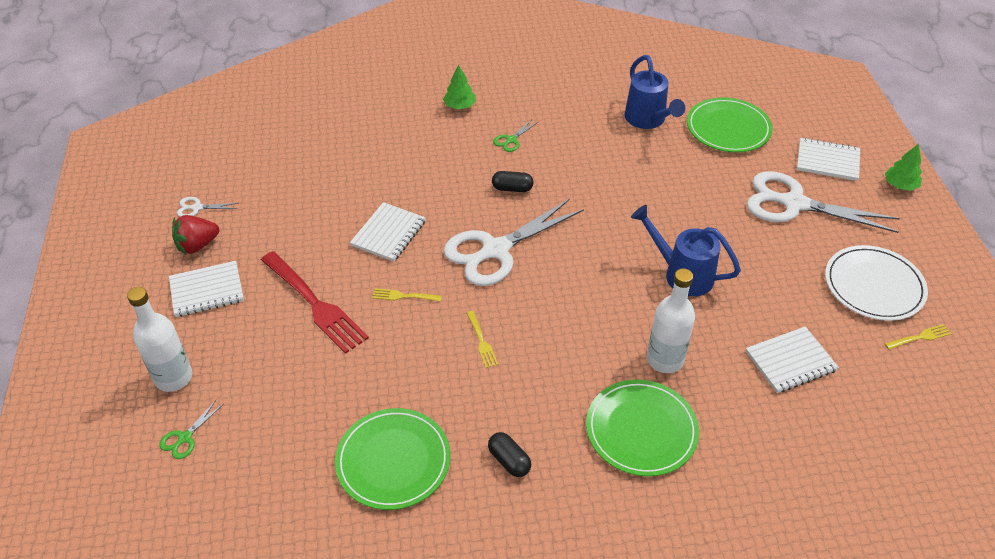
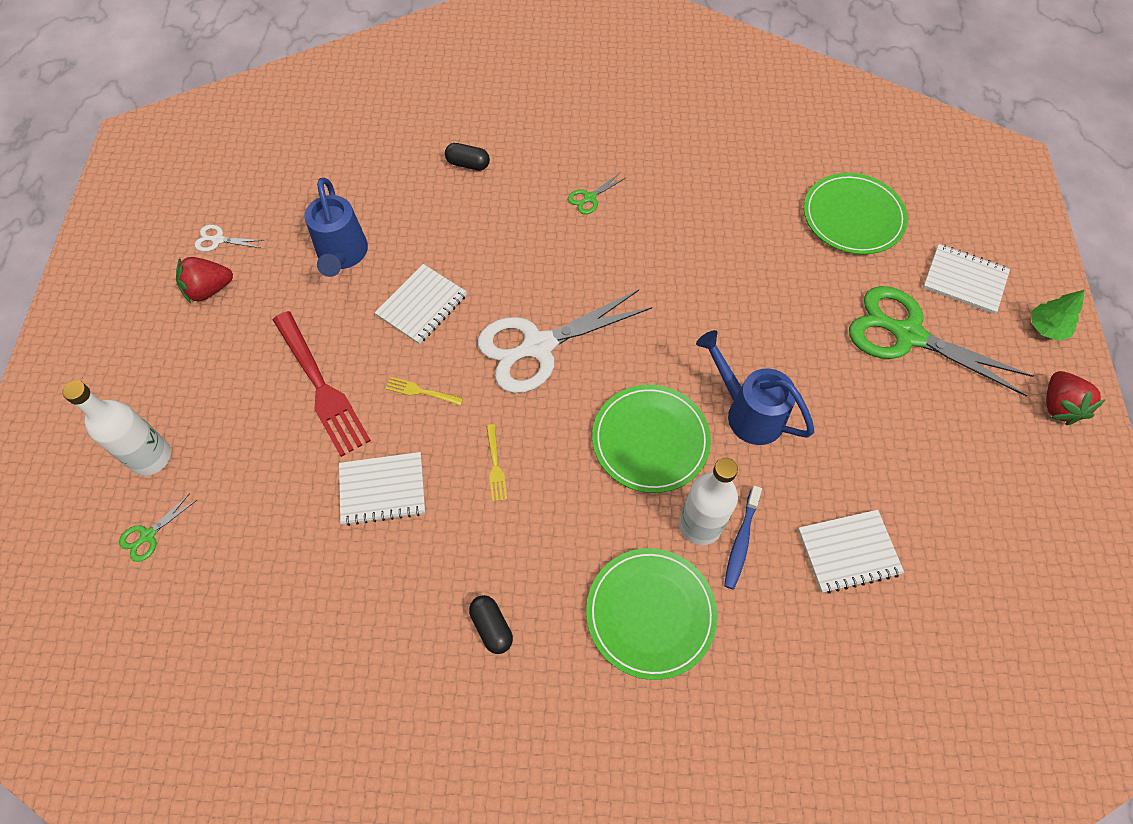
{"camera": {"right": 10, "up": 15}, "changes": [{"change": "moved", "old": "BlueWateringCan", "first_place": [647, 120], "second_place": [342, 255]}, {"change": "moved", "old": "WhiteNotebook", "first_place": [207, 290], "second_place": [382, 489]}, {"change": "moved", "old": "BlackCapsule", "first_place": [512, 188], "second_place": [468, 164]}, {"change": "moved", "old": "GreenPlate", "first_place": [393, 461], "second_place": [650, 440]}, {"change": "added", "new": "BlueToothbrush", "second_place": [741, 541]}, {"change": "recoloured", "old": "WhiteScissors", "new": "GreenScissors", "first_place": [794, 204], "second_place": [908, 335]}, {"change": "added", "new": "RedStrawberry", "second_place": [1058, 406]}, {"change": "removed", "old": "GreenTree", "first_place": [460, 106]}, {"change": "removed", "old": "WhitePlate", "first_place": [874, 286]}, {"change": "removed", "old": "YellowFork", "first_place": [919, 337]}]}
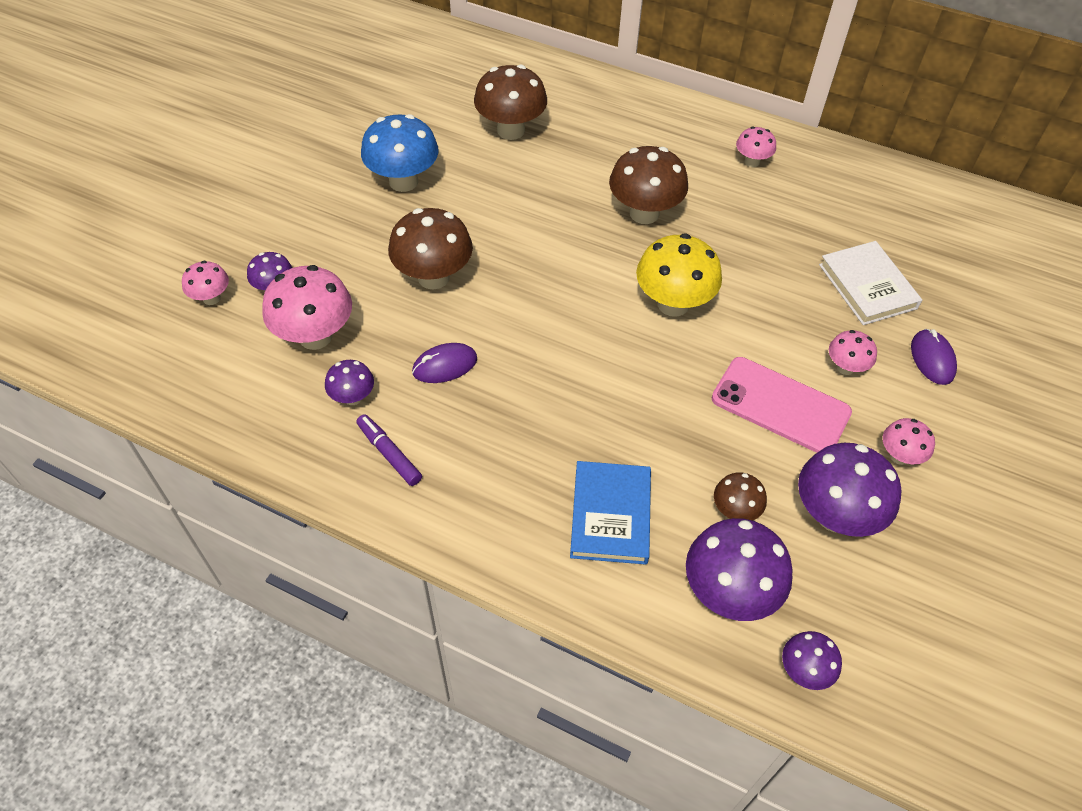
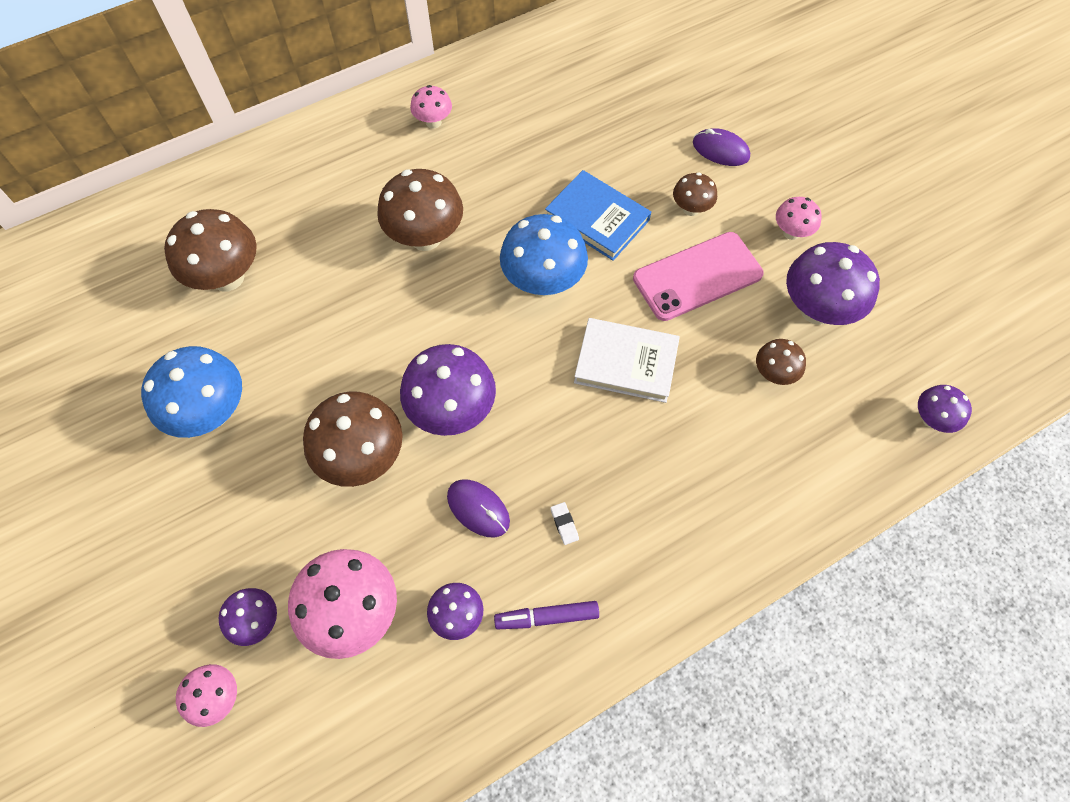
{"camera": {"right": -55, "up": 10}, "changes": [{"change": "moved", "old": "PurpleMushroom", "first_place": [729, 592], "second_place": [452, 411]}, {"change": "turned", "old": "PurpleMouse", "first_place": [445, 365], "second_place": [478, 509], "degrees": -60}, {"change": "recoloured", "old": "YellowMushroom", "new": "BlueMushroom", "first_place": [673, 304], "second_place": [543, 282]}, {"change": "moved", "old": "BlueBook", "first_place": [610, 515], "second_place": [597, 218]}, {"change": "added", "new": "WhiteEraser", "second_place": [564, 524]}, {"change": "moved", "old": "WhiteBook", "first_place": [867, 286], "second_place": [626, 363]}, {"change": "recoloured", "old": "PinkMushroom", "new": "BrownMushroom", "first_place": [845, 367], "second_place": [691, 209]}]}
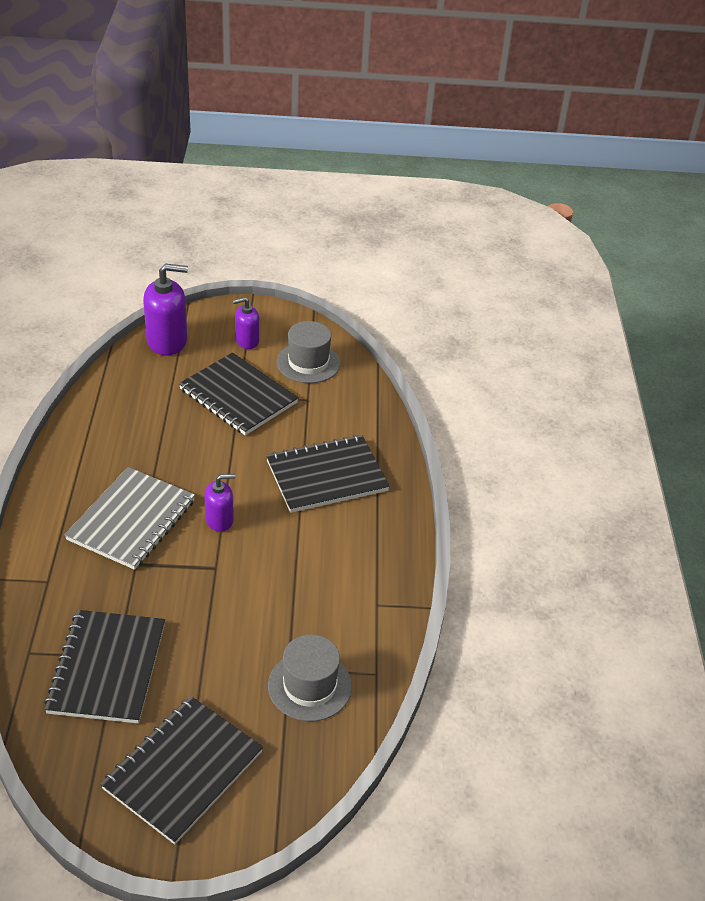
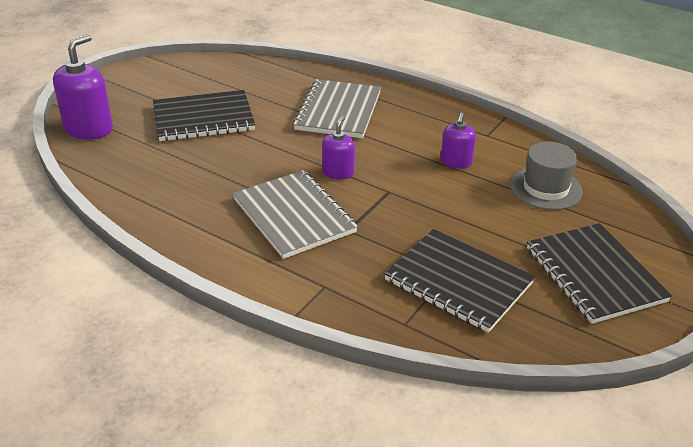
{"camera": {"right": -55, "up": -5}, "changes": [{"change": "recoloured", "old": "BlackNotebook", "new": "GreyNotebook", "first_place": [326, 476], "second_place": [338, 111]}, {"change": "moved", "old": "PurpleSoapDispenser", "first_place": [247, 341], "second_place": [456, 162]}, {"change": "removed", "old": "GreyHat", "first_place": [308, 362]}]}
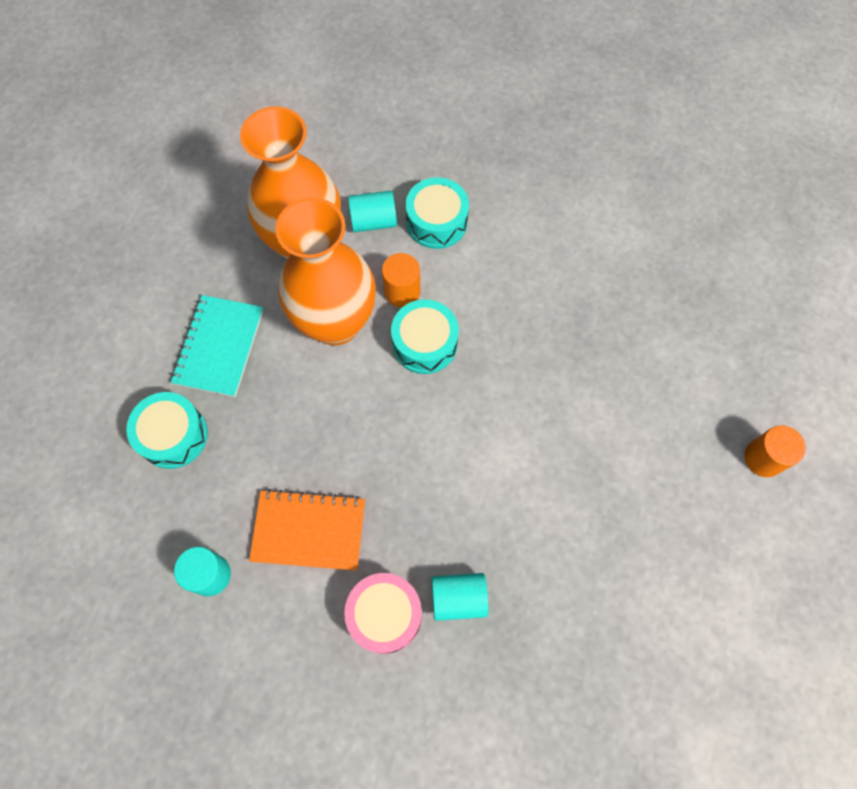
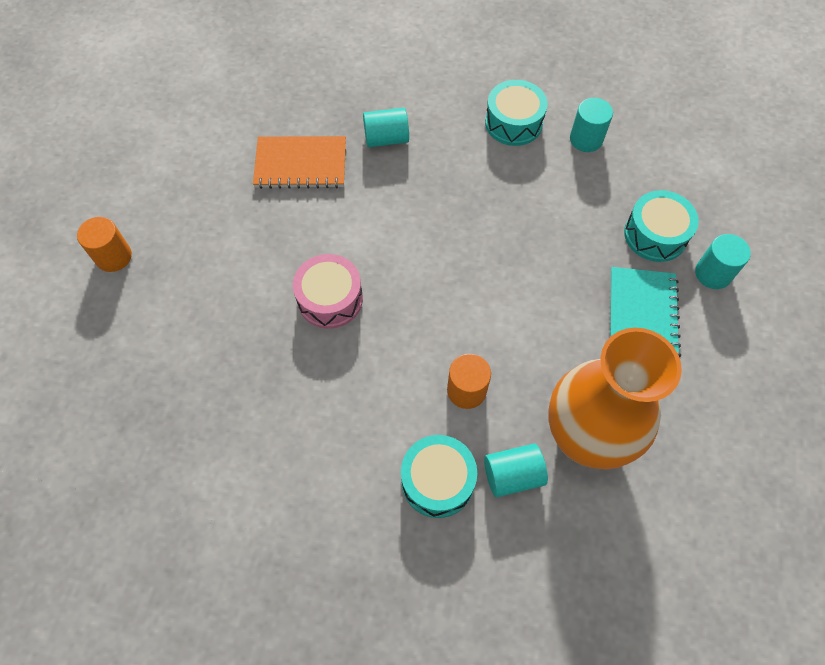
{"camera": {"right": 175, "up": -5}, "changes": [{"change": "moved", "old": "OrangeNotebook", "first_place": [309, 531], "second_place": [301, 164]}, {"change": "moved", "old": "PinkDrum", "first_place": [385, 615], "second_place": [330, 299]}, {"change": "moved", "old": "TurquoiseDrum", "first_place": [425, 343], "second_place": [513, 123]}, {"change": "added", "new": "TurquoiseCylinder", "second_place": [713, 273]}, {"change": "removed", "old": "OrangeVase", "first_place": [335, 323]}]}
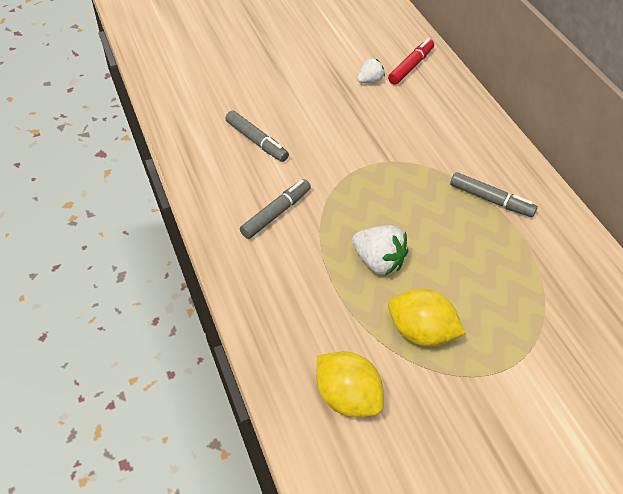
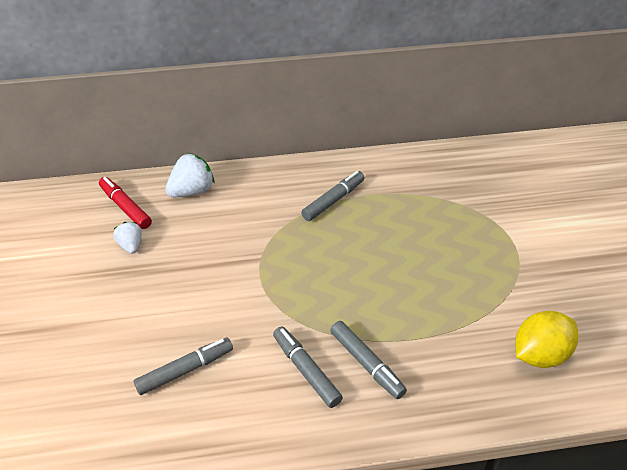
{"camera": {"right": -75, "up": -5}, "changes": [{"change": "moved", "old": "WhiteStrawberry", "first_place": [378, 262], "second_place": [192, 191]}, {"change": "added", "new": "GreyMarker", "second_place": [366, 363]}, {"change": "removed", "old": "YellowLemon", "first_place": [421, 332]}]}
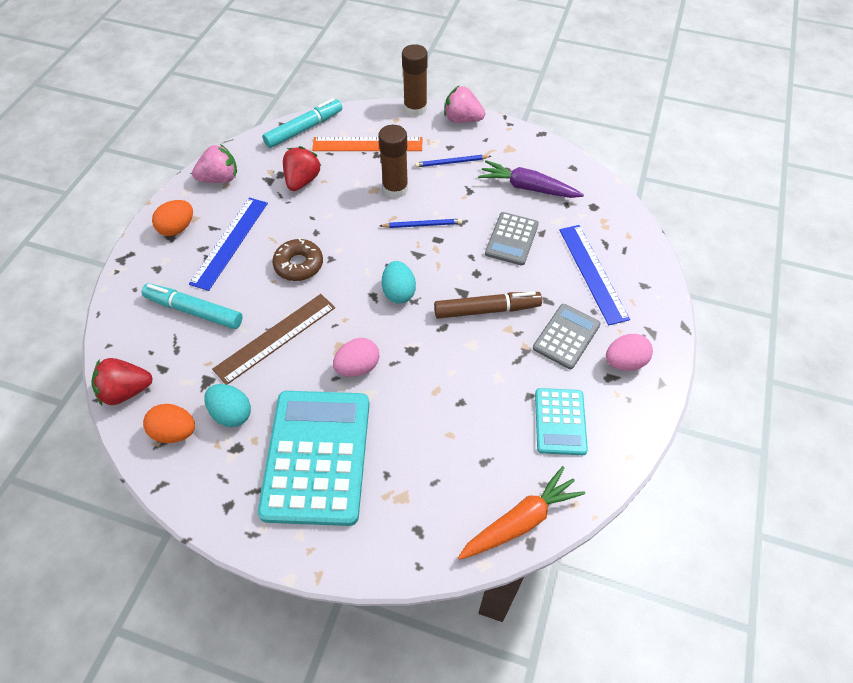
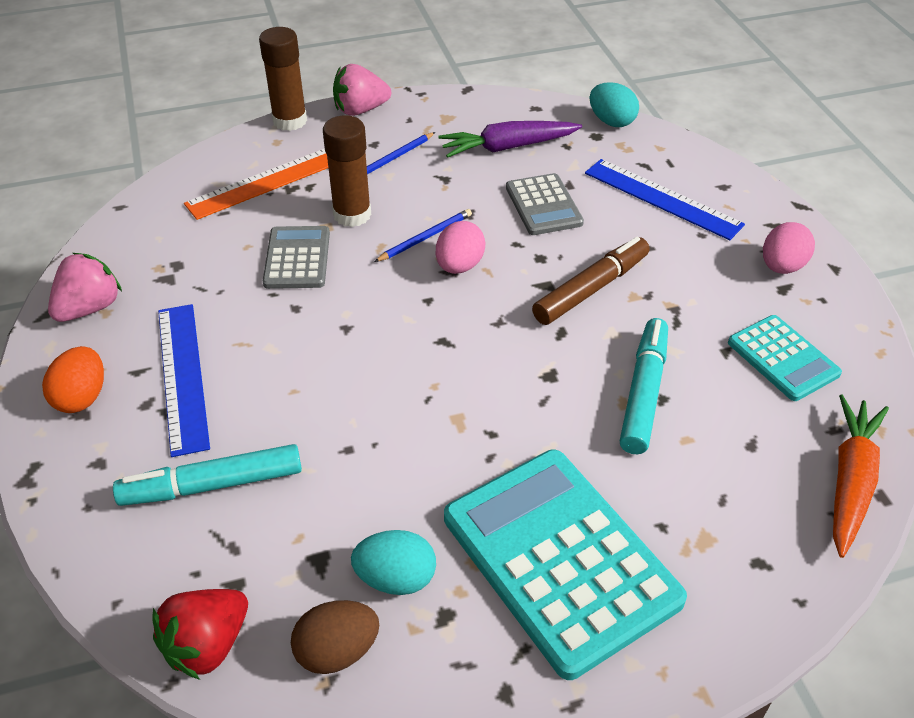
{"camera": {"right": -35, "up": -10}, "changes": [{"change": "moved", "old": "GreyCalculator", "first_place": [566, 336], "second_place": [297, 258]}, {"change": "recoloured", "old": "OrangeEgg", "new": "BrownEgg", "first_place": [175, 432], "second_place": [337, 651]}, {"change": "moved", "old": "PinkEgg", "first_place": [358, 367], "second_place": [459, 266]}, {"change": "moved", "old": "TurquoiseEgg", "first_place": [398, 292], "second_place": [611, 121]}, {"change": "moved", "old": "TurquoiseMarker", "first_place": [303, 129], "second_place": [643, 393]}, {"change": "removed", "old": "BrownRuler", "first_place": [275, 338]}, {"change": "removed", "old": "BrownDonut", "first_place": [299, 265]}, {"change": "removed", "old": "RedStrawberry", "first_place": [302, 181]}]}
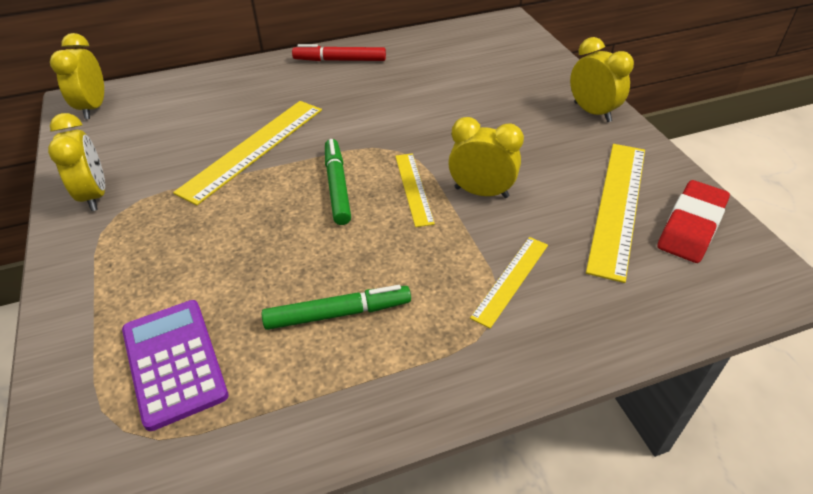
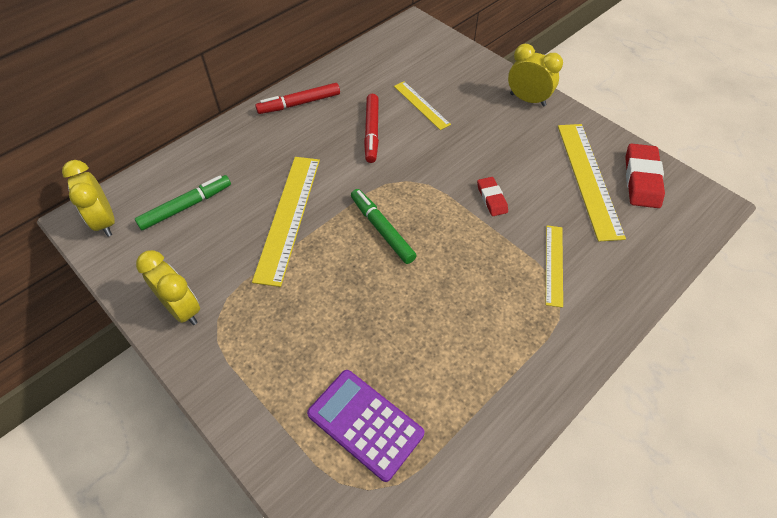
{"camera": {"right": -25, "up": 10}, "changes": [{"change": "moved", "old": "GreenMarker", "first_place": [338, 314], "second_place": [186, 206]}, {"change": "added", "new": "RedMarker", "second_place": [371, 132]}, {"change": "moved", "old": "YellowRuler", "first_place": [413, 188], "second_place": [421, 105]}, {"change": "replaced", "old": "YellowClock", "new": "RedEraser", "first_place": [481, 192], "second_place": [491, 198]}]}
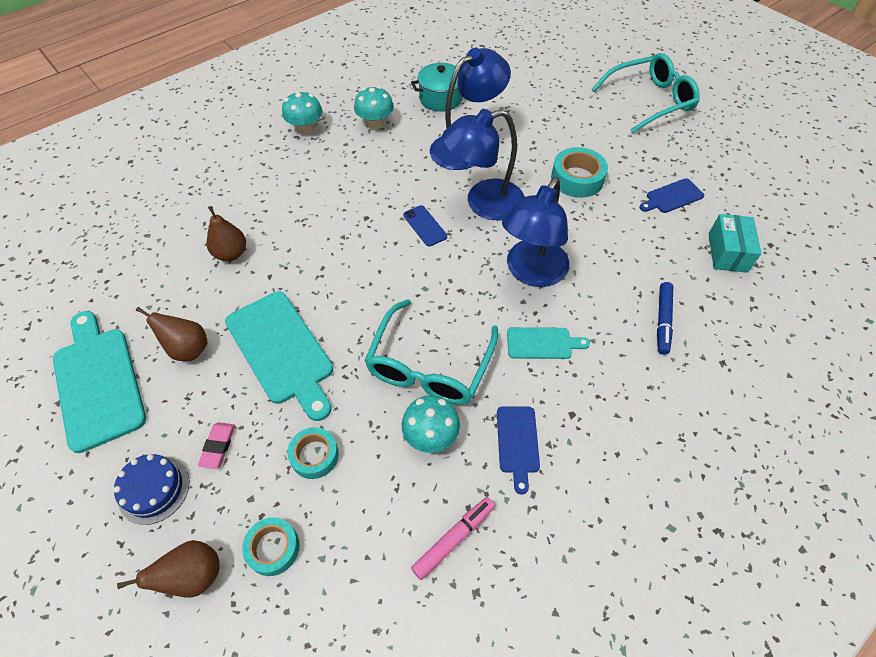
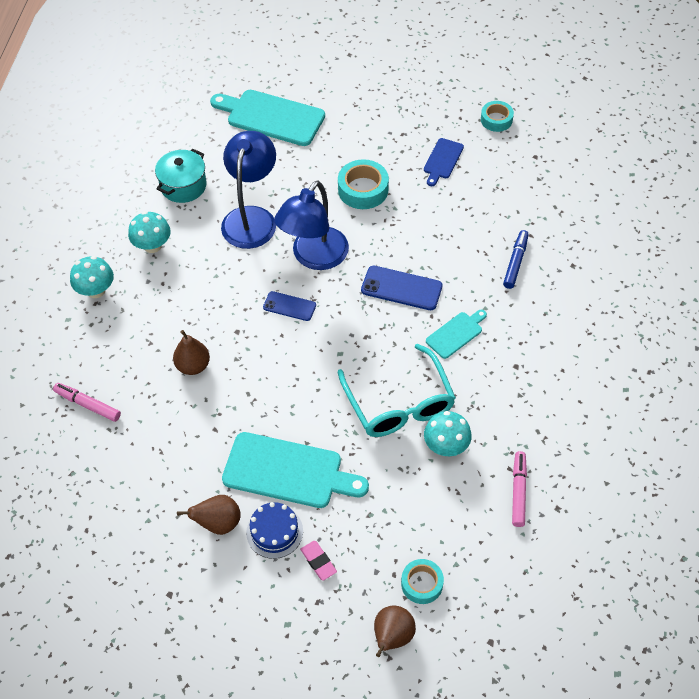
{"camera": {"right": -40, "up": 0}, "changes": [{"change": "added", "new": "PinkMarker", "second_place": [88, 405]}, {"change": "moved", "old": "BrownPear", "first_place": [231, 254], "second_place": [193, 366]}, {"change": "moved", "old": "TurquoiseCuttingBoard", "first_place": [98, 382], "second_place": [271, 117]}, {"change": "moved", "old": "BlueCake", "first_place": [154, 489], "second_place": [274, 532]}, {"change": "replaced", "old": "BlueLamp", "new": "BluePhone", "first_place": [531, 273], "second_place": [401, 288]}, {"change": "moved", "old": "TurquoiseTape", "first_place": [314, 455], "second_place": [496, 120]}, {"change": "turned", "old": "BlueMarker", "first_place": [663, 321], "second_place": [515, 262], "degrees": -135}, {"change": "removed", "old": "BlueCuttingBoard", "first_place": [517, 443]}, {"change": "removed", "old": "TurquoiseGlasses", "first_place": [649, 101]}, {"change": "removed", "old": "TurquoiseBox", "first_place": [727, 252]}]}
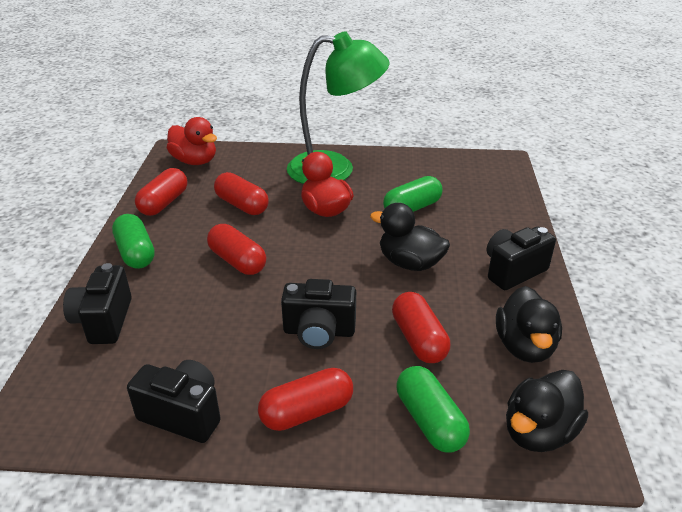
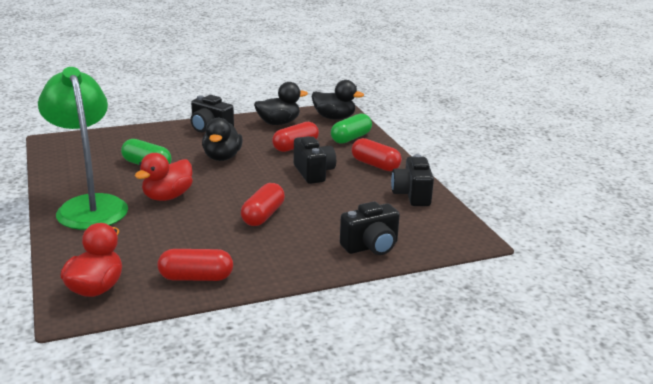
{"camera": {"right": -115, "up": -10}, "changes": [{"change": "removed", "old": "GreenCapsule", "first_place": [136, 253]}, {"change": "removed", "old": "RedCapsule", "first_place": [242, 205]}]}
